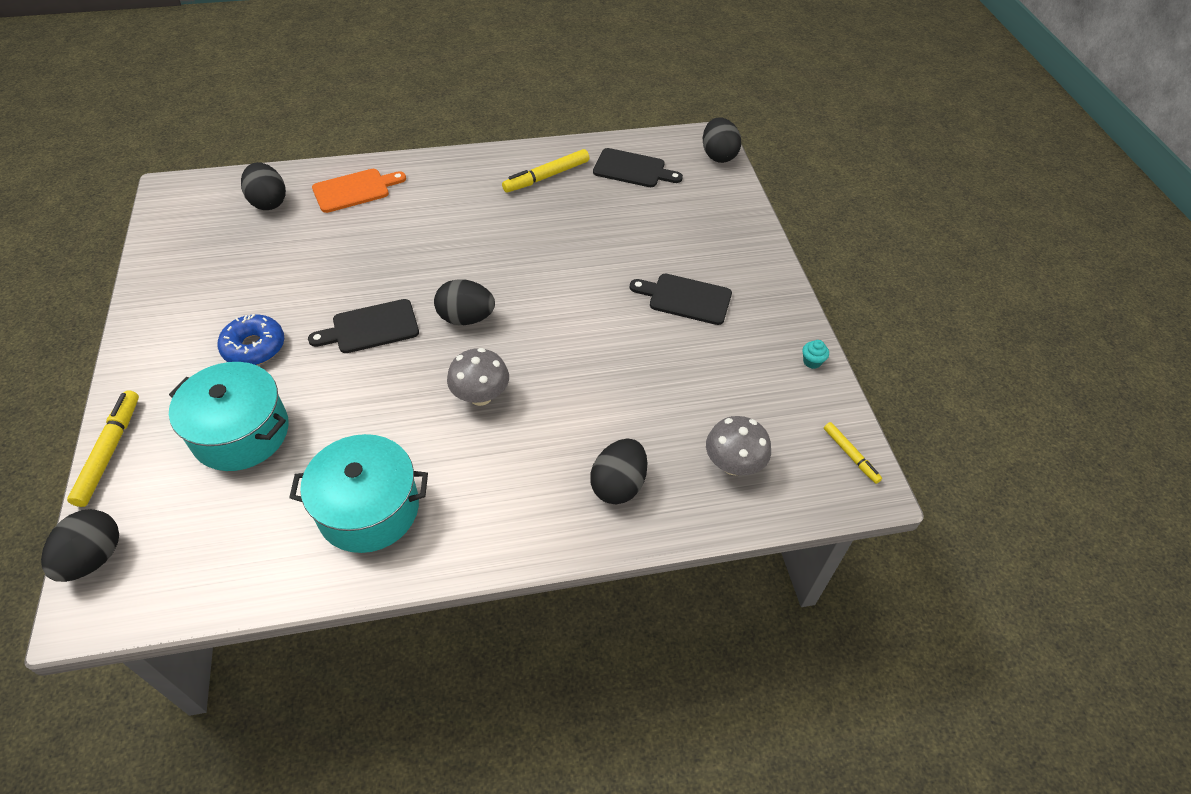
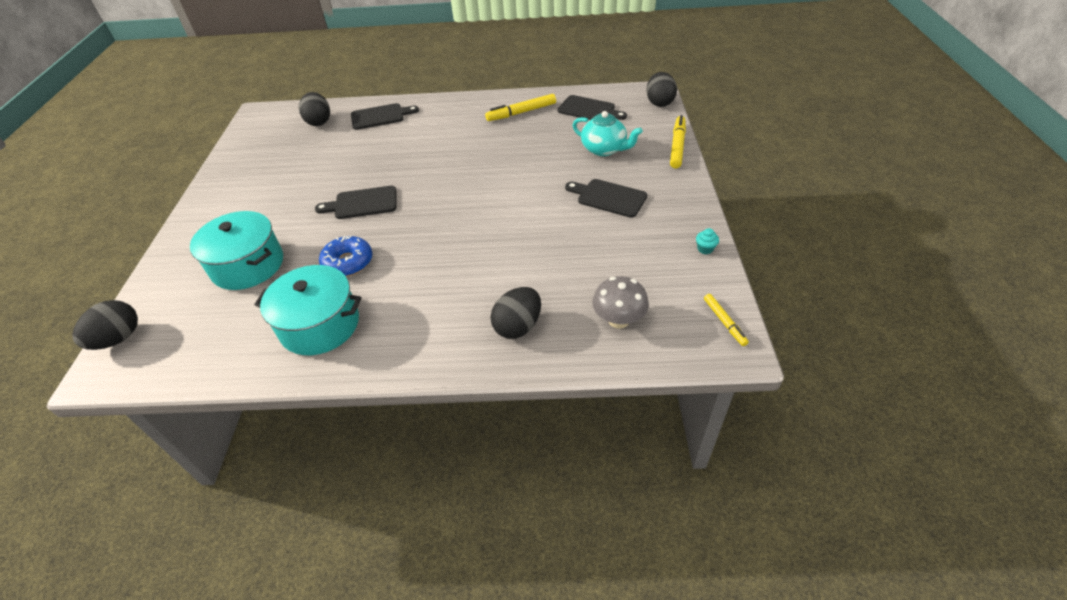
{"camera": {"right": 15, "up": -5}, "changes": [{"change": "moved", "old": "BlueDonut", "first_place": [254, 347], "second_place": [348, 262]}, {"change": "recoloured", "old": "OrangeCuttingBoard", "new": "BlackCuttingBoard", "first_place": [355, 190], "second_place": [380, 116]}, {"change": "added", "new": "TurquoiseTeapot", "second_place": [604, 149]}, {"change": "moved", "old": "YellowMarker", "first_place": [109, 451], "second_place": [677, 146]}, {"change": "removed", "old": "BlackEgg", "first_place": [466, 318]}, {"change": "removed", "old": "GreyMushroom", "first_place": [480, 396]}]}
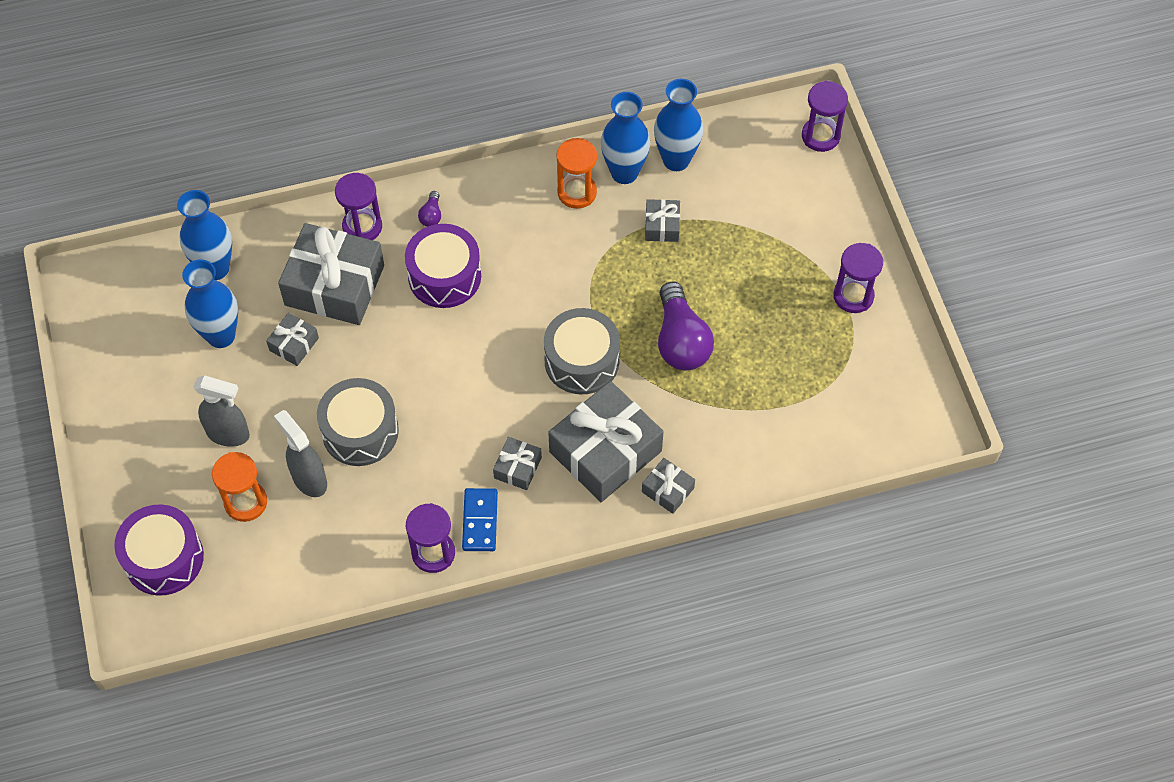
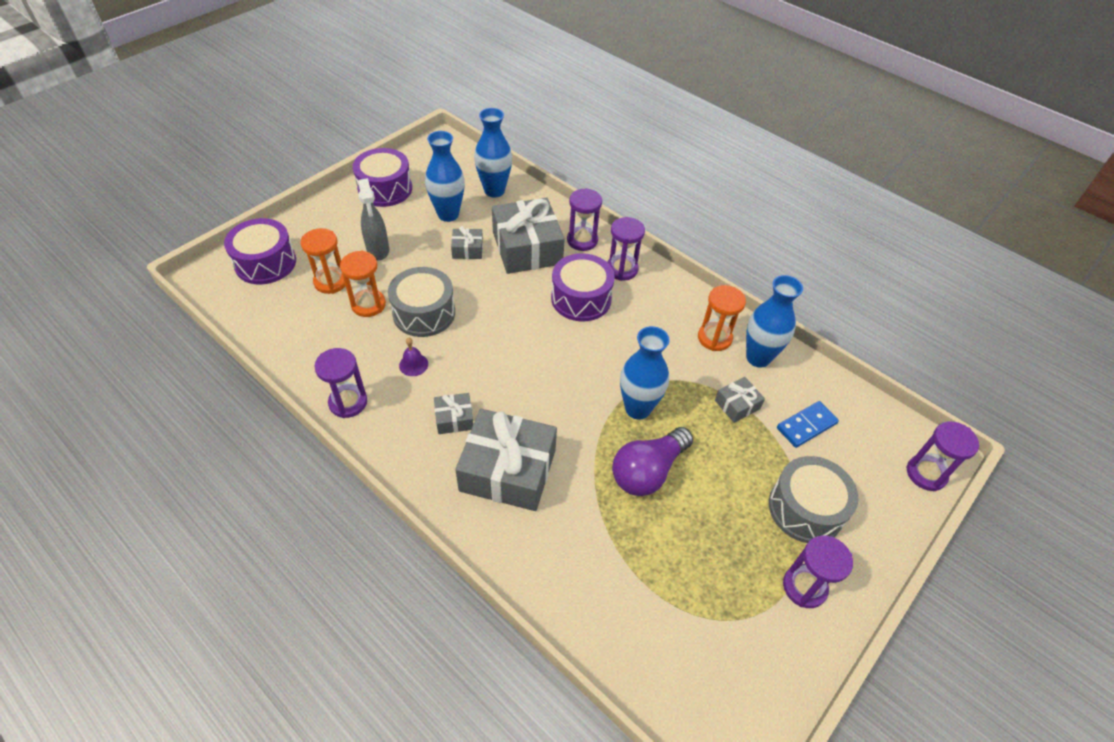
{"camera": {"right": 55, "up": -10}, "changes": [{"change": "replaced", "old": "GreySprayBottle", "new": "OrangeHourglass", "first_place": [309, 479], "second_place": [368, 304]}, {"change": "added", "new": "PurpleDrum", "second_place": [385, 189]}, {"change": "added", "new": "PurpleBell", "second_place": [413, 364]}, {"change": "replaced", "old": "PurpleLightBulb", "new": "PurpleHourglass", "first_place": [431, 215], "second_place": [622, 269]}, {"change": "moved", "old": "BlueVase", "first_place": [676, 160], "second_place": [637, 408]}, {"change": "moved", "old": "GreyDrum", "first_place": [581, 361], "second_place": [805, 509]}, {"change": "moved", "old": "BlueDomino", "first_place": [480, 521], "second_place": [806, 426]}, {"change": "removed", "old": "GreyGift", "first_place": [667, 490]}]}
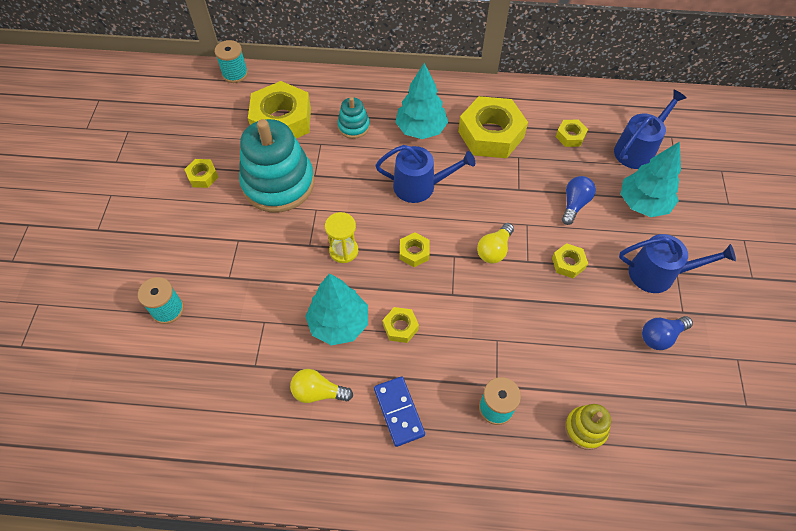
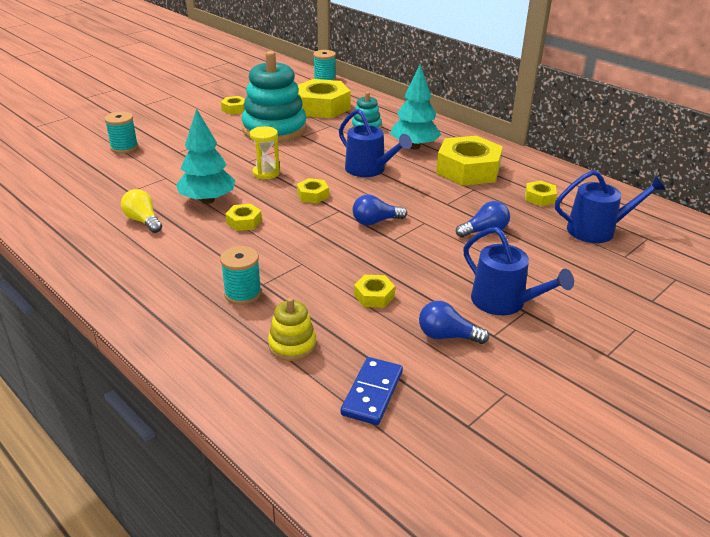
{"camera": {"right": 40, "up": -25}, "changes": [{"change": "moved", "old": "BlueDomino", "first_place": [399, 411], "second_place": [372, 393]}, {"change": "recoloured", "old": "YellowLightBulb", "new": "BlueLightBulb", "first_place": [494, 250], "second_place": [375, 222]}, {"change": "moved", "old": "YellowNut", "first_place": [568, 263], "second_place": [374, 296]}, {"change": "removed", "old": "TurquoiseTree", "first_place": [643, 203]}]}
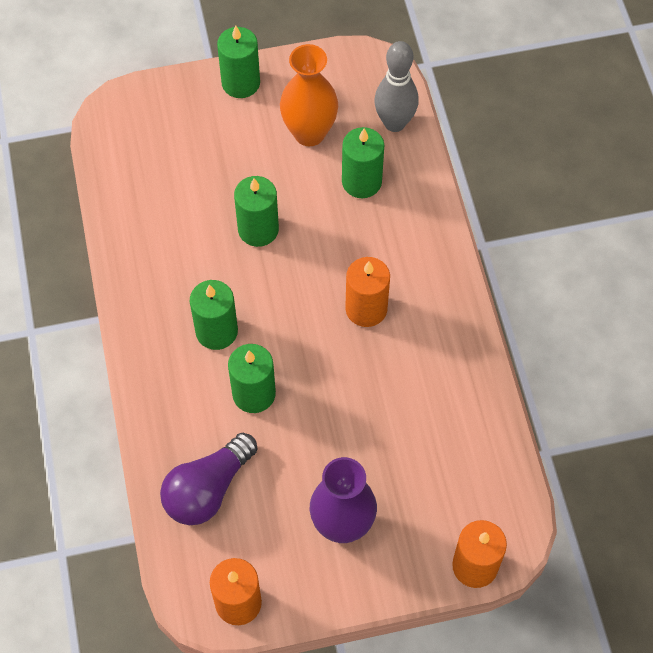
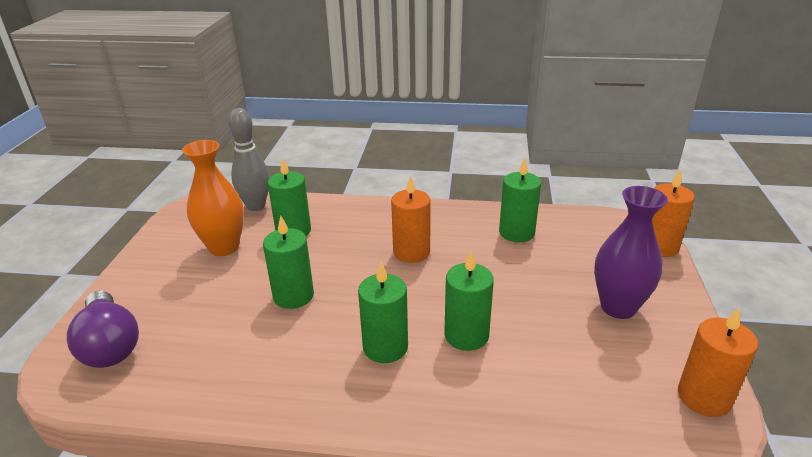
{"camera": {"right": -70, "up": -30}, "changes": [{"change": "moved", "old": "PurpleLightBulb", "first_place": [207, 489], "second_place": [110, 345]}, {"change": "moved", "old": "GreenCandle", "first_place": [241, 83], "second_place": [516, 232]}]}
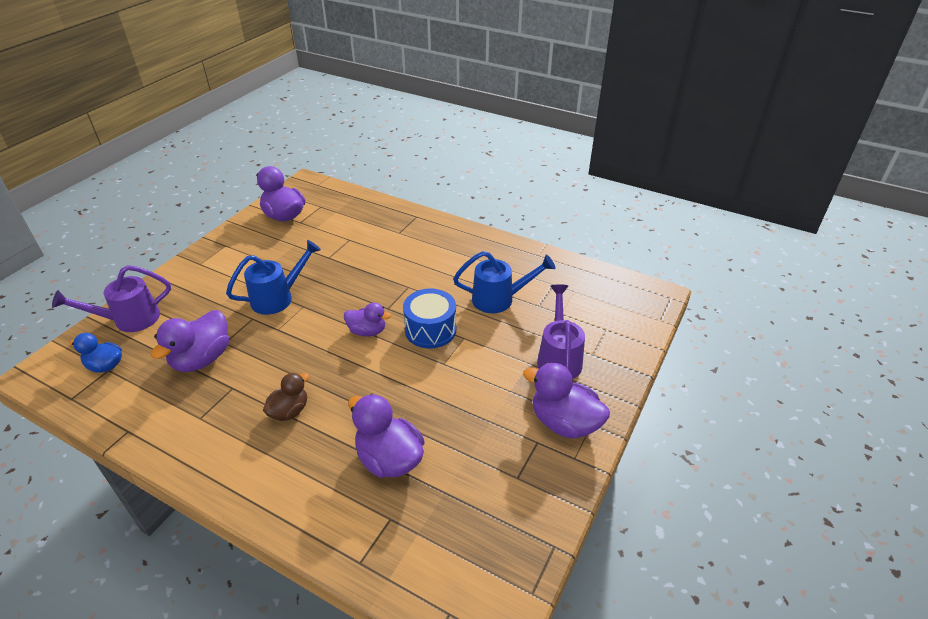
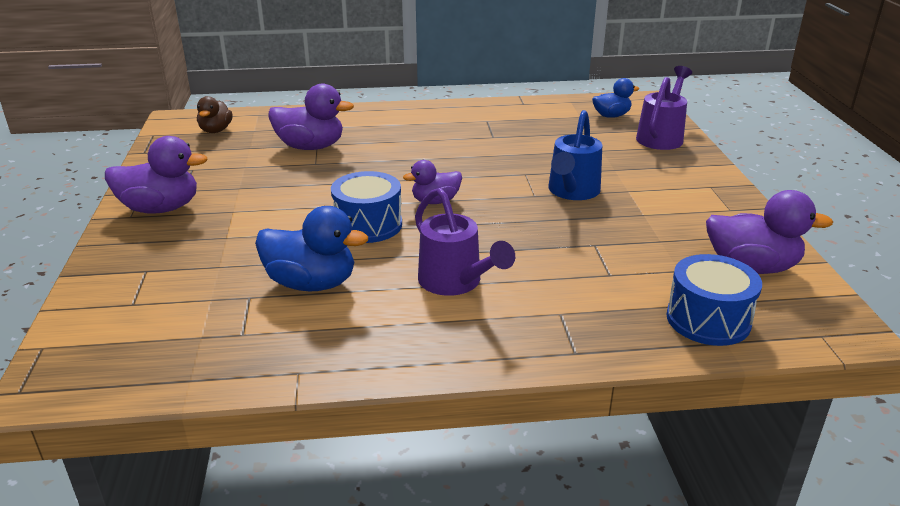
{"camera": {"right": 145, "up": -10}, "changes": [{"change": "moved", "old": "BrownDuck", "first_place": [289, 411], "second_place": [216, 130]}, {"change": "replaced", "old": "BlueWateringCan", "new": "BlueDuck", "first_place": [499, 299], "second_place": [311, 283]}, {"change": "moved", "old": "PurpleWateringCan", "first_place": [559, 358], "second_place": [455, 282]}, {"change": "added", "new": "BlueDrum", "second_place": [708, 319]}, {"change": "removed", "old": "PurpleDuck", "first_place": [202, 359]}]}
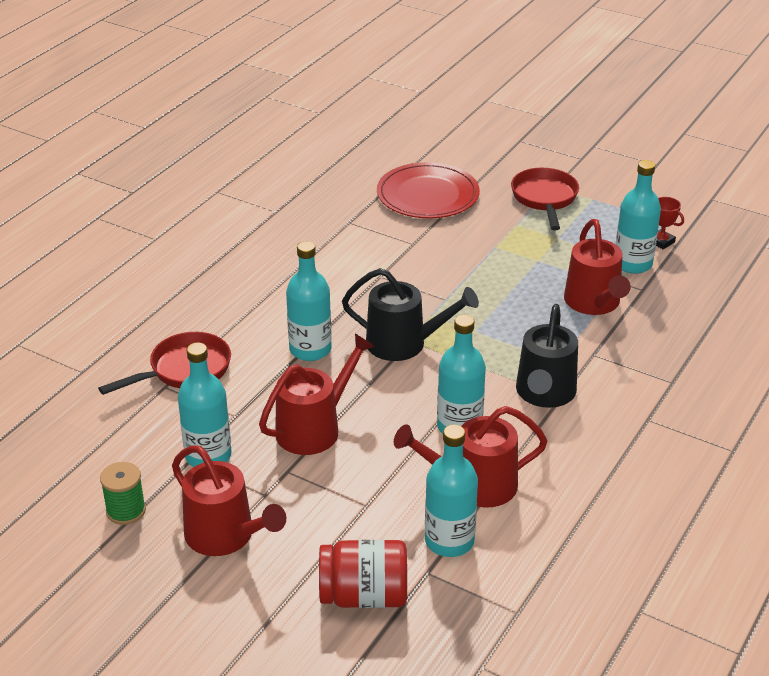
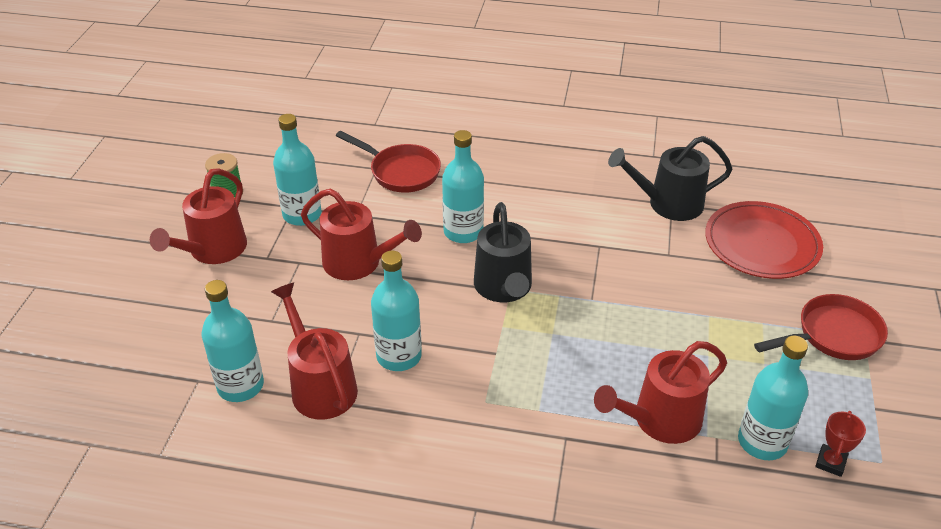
{"camera": {"right": 70, "up": 5}, "changes": [{"change": "moved", "old": "BlackWateringCan", "first_place": [544, 393], "second_place": [668, 204]}, {"change": "removed", "old": "RedJar", "first_place": [364, 596]}]}
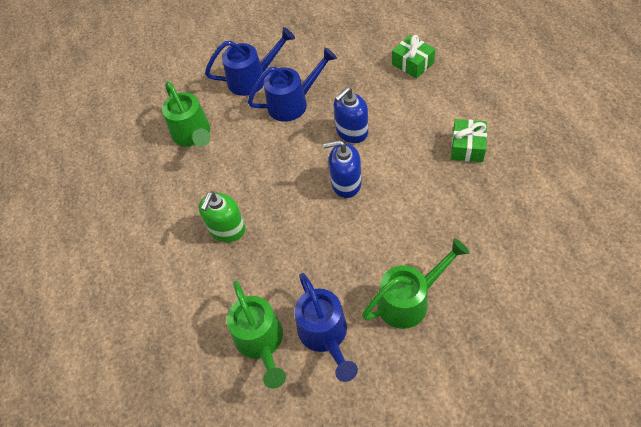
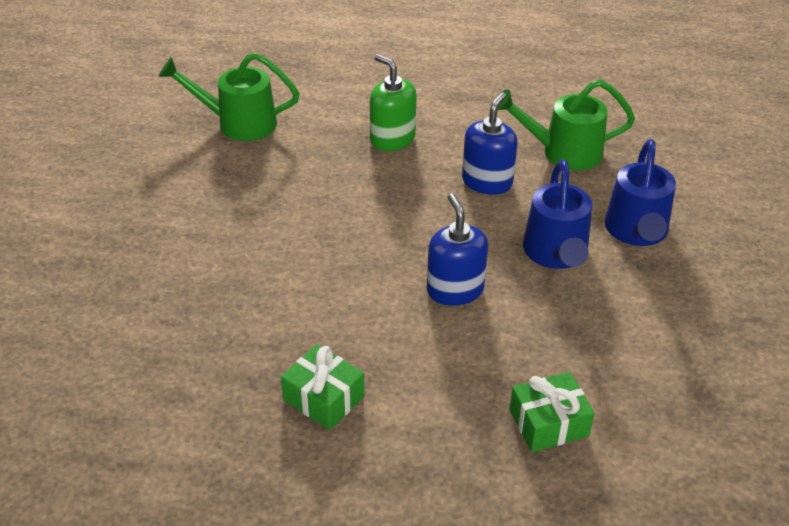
{"camera": {"right": 110, "up": -15}, "changes": [{"change": "moved", "old": "BlueSoapDispenser", "first_place": [346, 183], "second_place": [487, 182]}, {"change": "removed", "old": "BlueWateringCan", "first_place": [325, 335]}, {"change": "removed", "old": "GreenWateringCan", "first_place": [409, 300]}]}
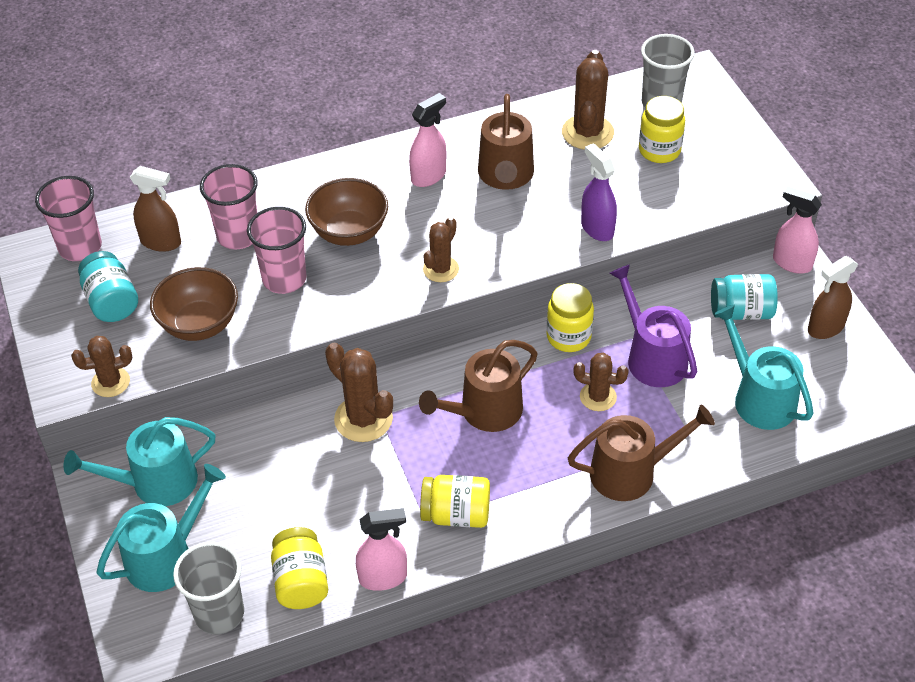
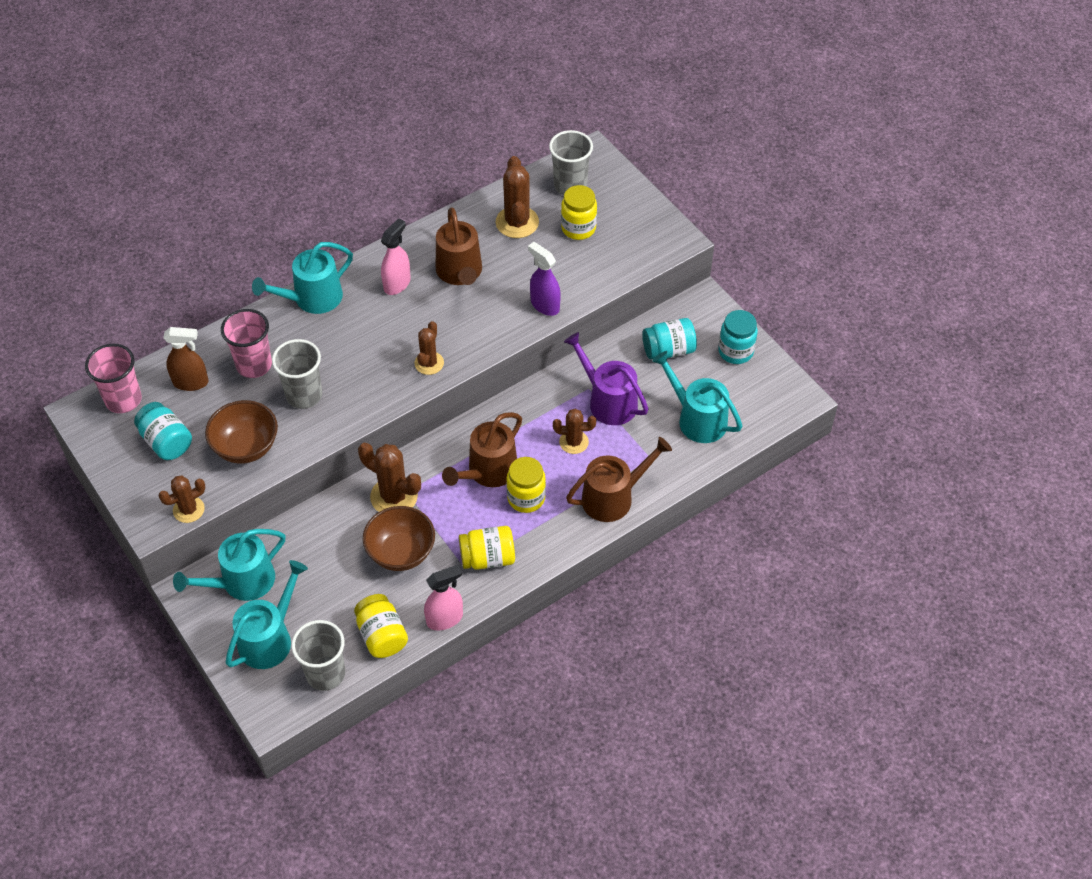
{"camera": {"right": -15, "up": 5}, "changes": [{"change": "added", "new": "TurquoiseWateringCan", "second_place": [312, 298]}, {"change": "recoloured", "old": "PinkCup", "new": "GreyCup", "first_place": [284, 279], "second_place": [304, 395]}, {"change": "moved", "old": "BrownBowl", "first_place": [349, 232], "second_place": [401, 552]}, {"change": "moved", "old": "YellowJar", "first_place": [568, 337], "second_place": [526, 498]}, {"change": "replaced", "old": "BrownSprayBottle", "new": "TurquoiseJar", "first_place": [825, 328], "second_place": [735, 351]}, {"change": "removed", "old": "PinkSprayBottle", "first_place": [791, 263]}]}
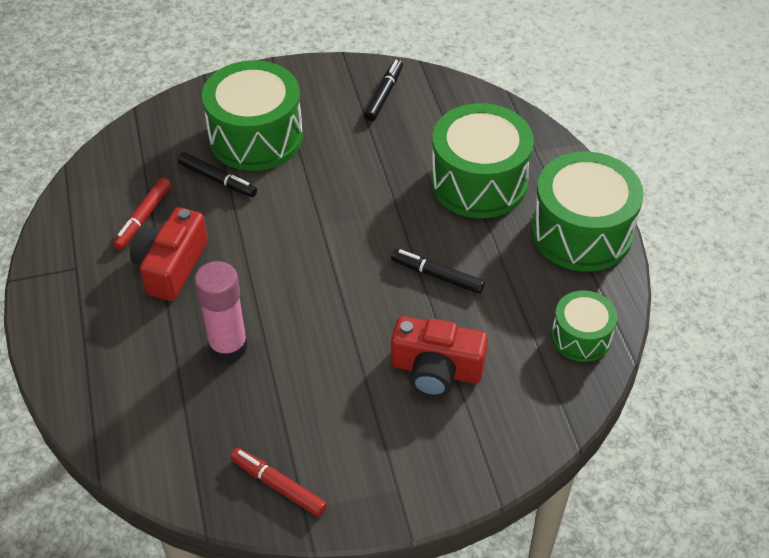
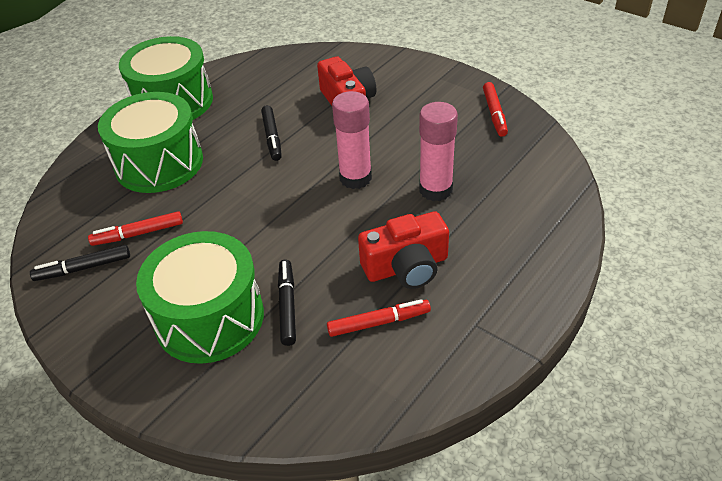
{"camera": {"right": -125, "up": -5}, "changes": [{"change": "added", "new": "RedMarker", "second_place": [138, 234]}, {"change": "added", "new": "PinkGlueStick", "second_place": [355, 178]}, {"change": "removed", "old": "GreenDrum", "first_place": [581, 337]}]}
